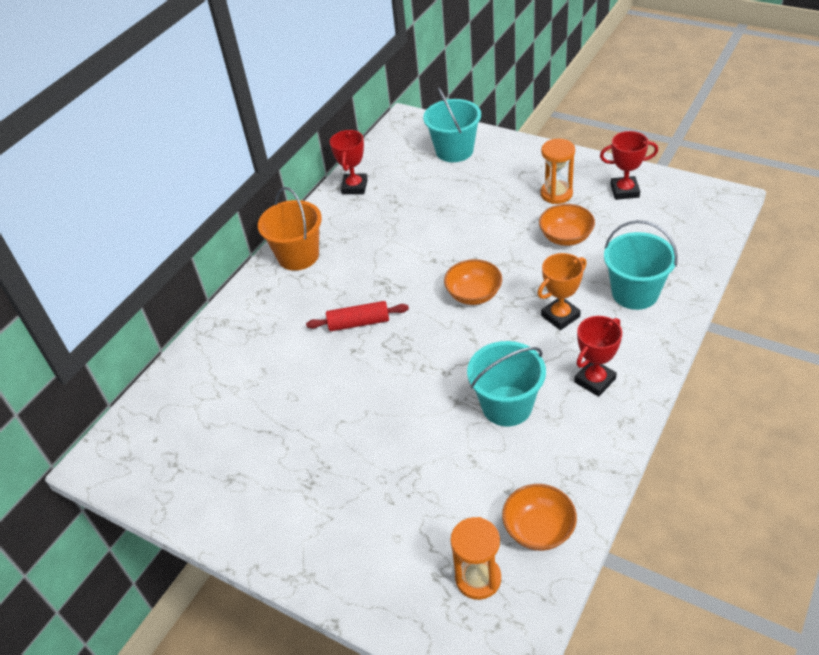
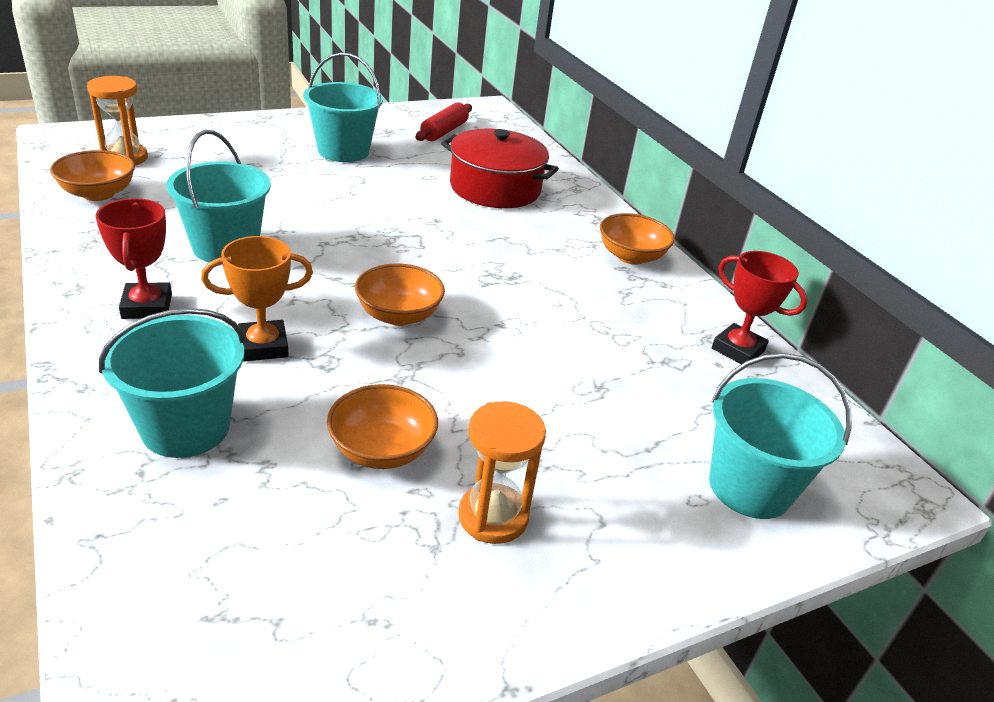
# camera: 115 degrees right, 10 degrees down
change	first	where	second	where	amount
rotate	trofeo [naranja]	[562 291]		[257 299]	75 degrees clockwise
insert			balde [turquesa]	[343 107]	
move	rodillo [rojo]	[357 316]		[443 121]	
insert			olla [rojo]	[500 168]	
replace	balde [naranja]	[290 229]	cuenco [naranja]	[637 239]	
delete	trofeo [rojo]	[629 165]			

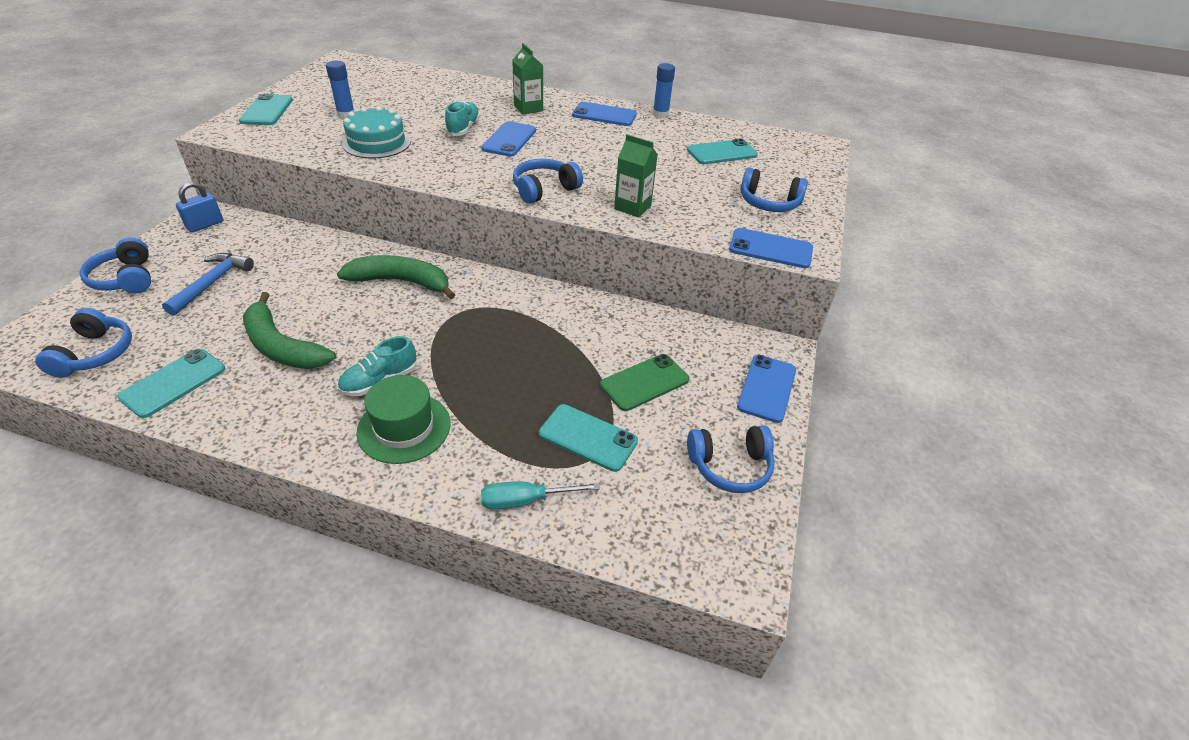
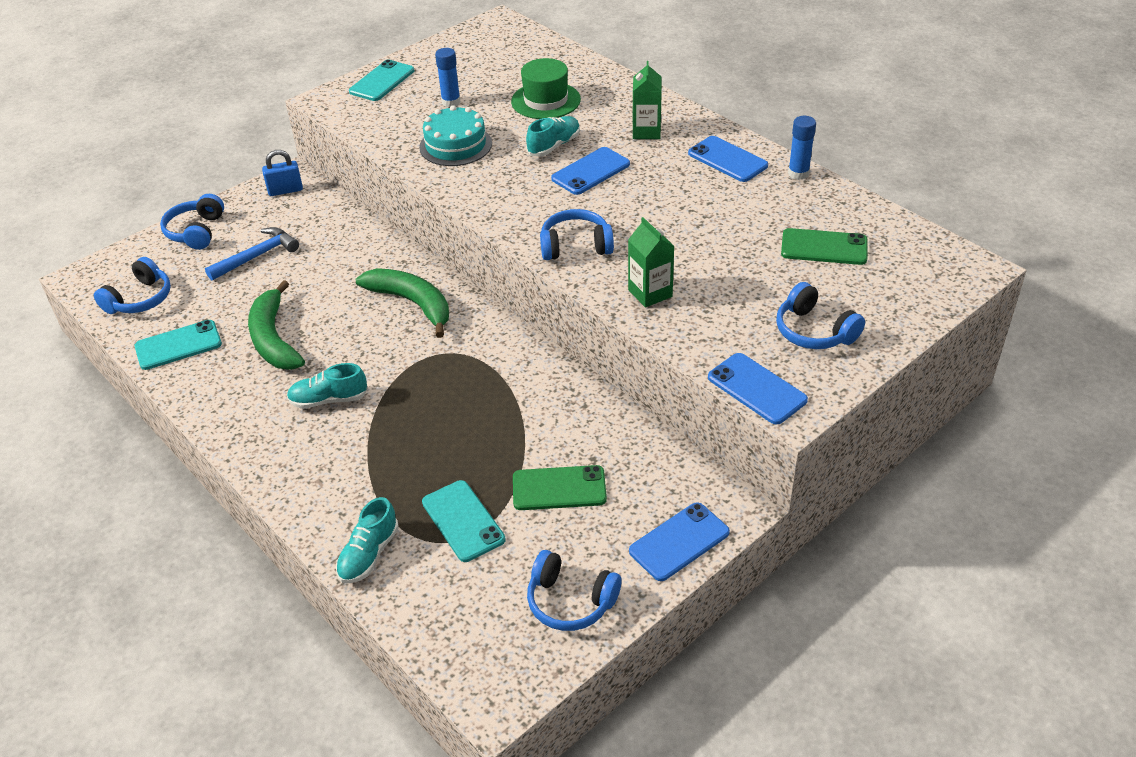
# camera: 35 degrees right, 0 degrees up
change	first	where	second	where	amount
replace	destornillador [turquesa]	[540 495]	zapato [turquesa]	[367 540]	
move	sombrero [verde]	[403 419]		[546 88]	
recolor	móvil [turquesa]	[722 151]	móvil [verde]	[824 246]	

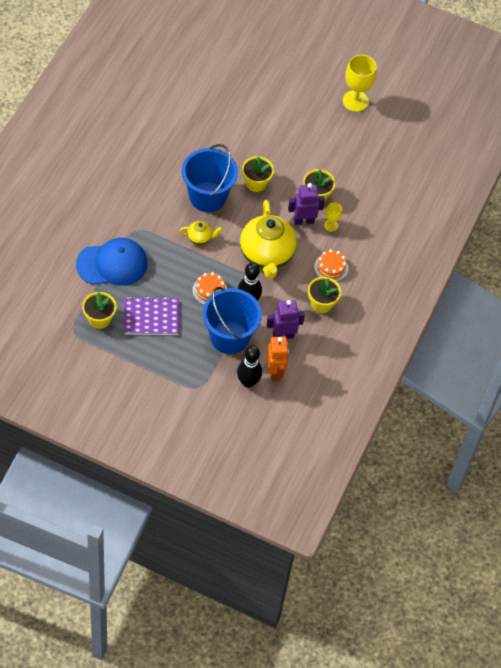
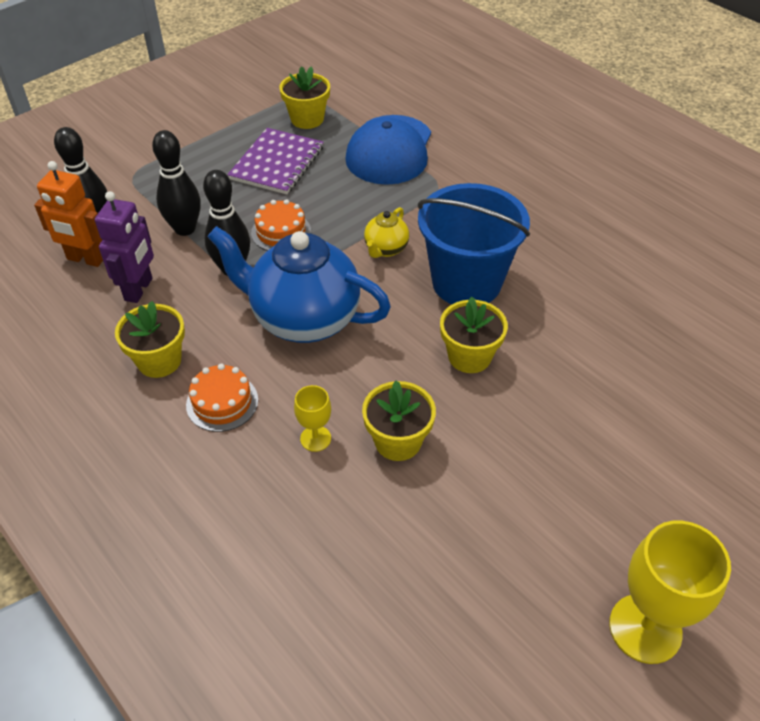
# camera: 120 degrees right, 10 degrees down
change	first	where	second	where	amount
replace	balde [azul]	[232 320]	bolo [negro]	[176 183]	
recolor	tetera [amarillo]	[268 239]	tetera [azul]	[299 284]	
delete	robot [morado]	[306 204]			

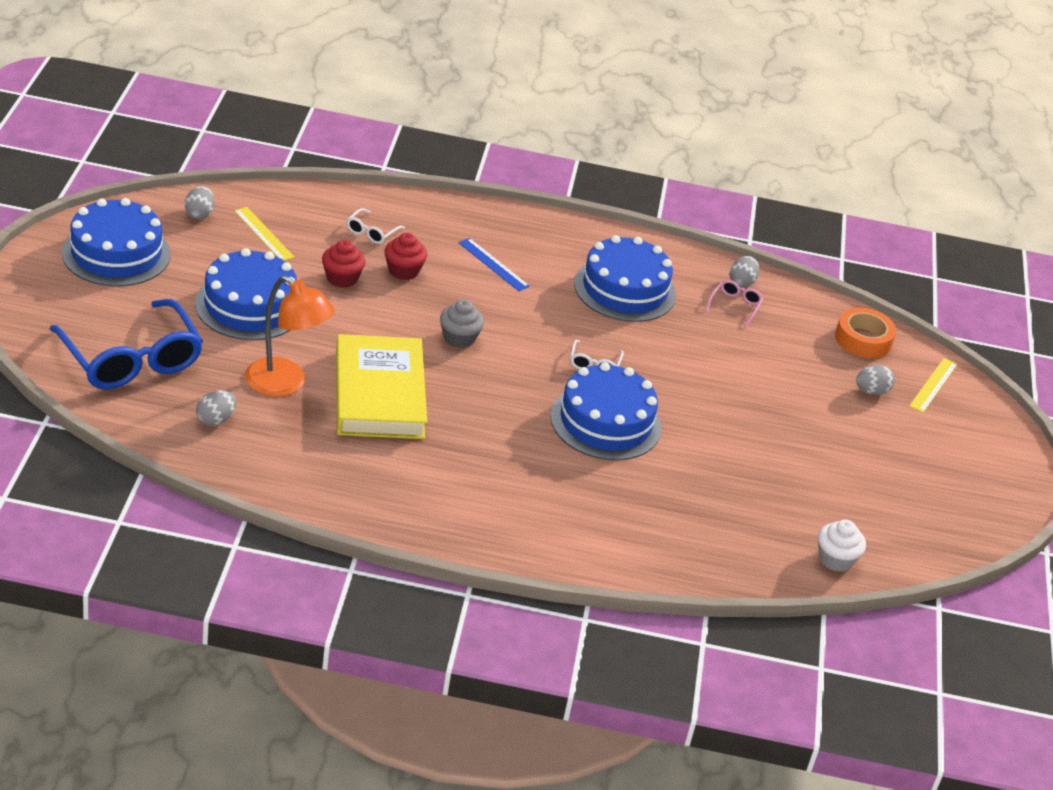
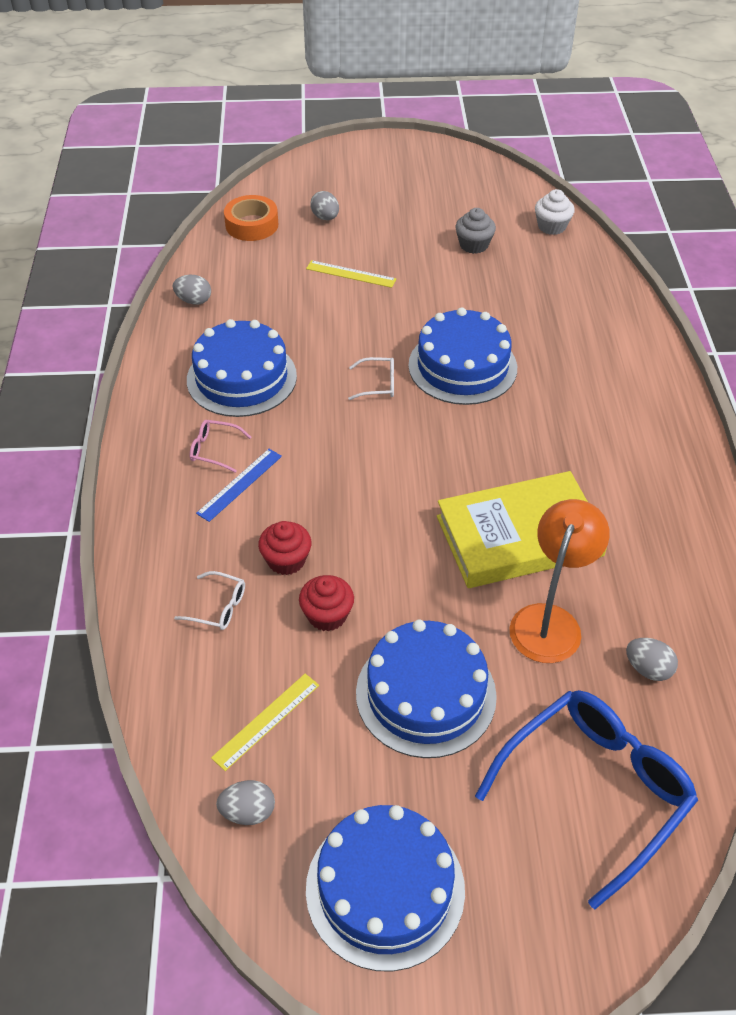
# camera: 95 degrees left, 10 degrees up
change	first	where	second	where	amount
move	gafas [rosa]	[734 303]		[220 446]	
move	regla [amarillo]	[933 385]		[351 274]	
move	magdalena [gris]	[462 323]		[476 231]	

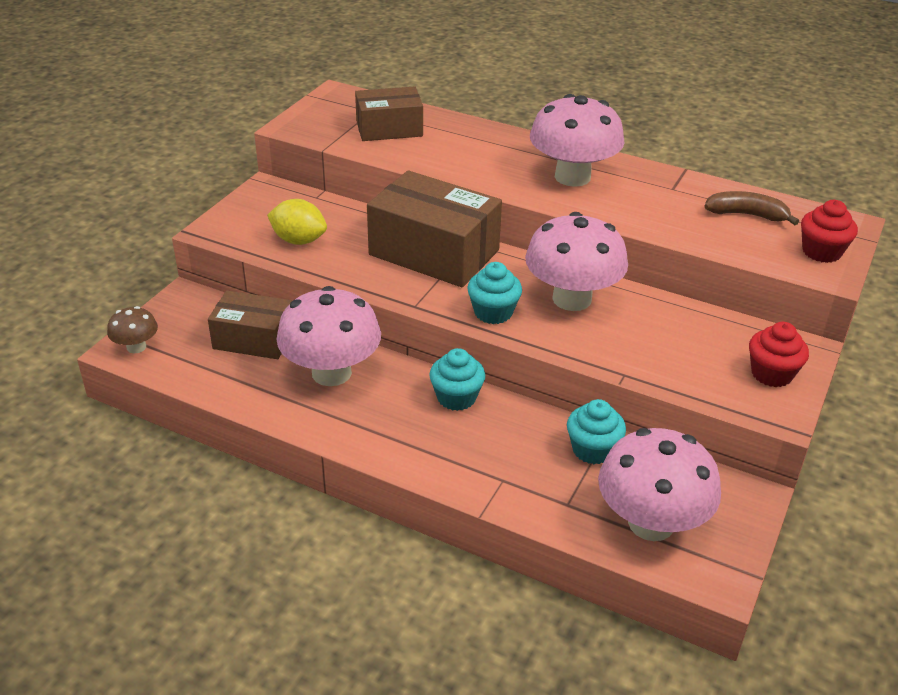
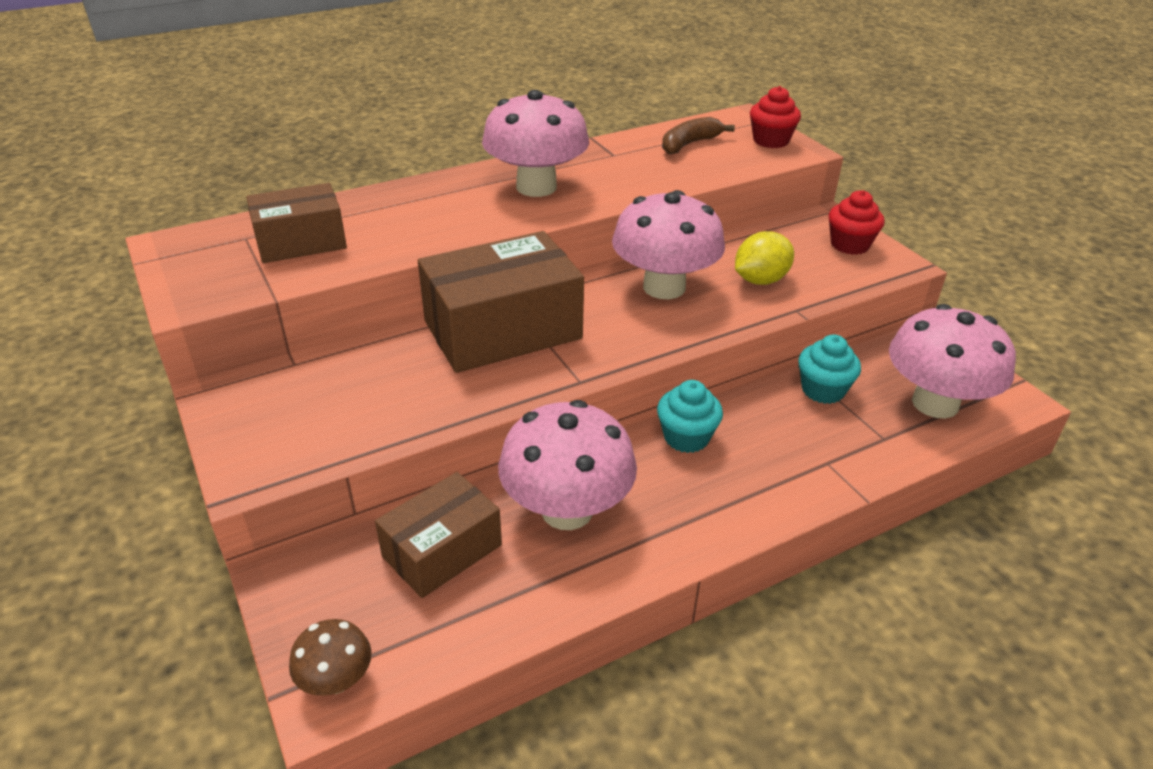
# camera: 55 degrees left, 0 degrees up
change	first	where	second	where	amount
rotate	caja [marrón]	[389 114]		[296 223]	45 degrees clockwise
move	limón [amarillo]	[297 222]		[764 258]	
delete	magdalena [turquesa]	[494 293]			

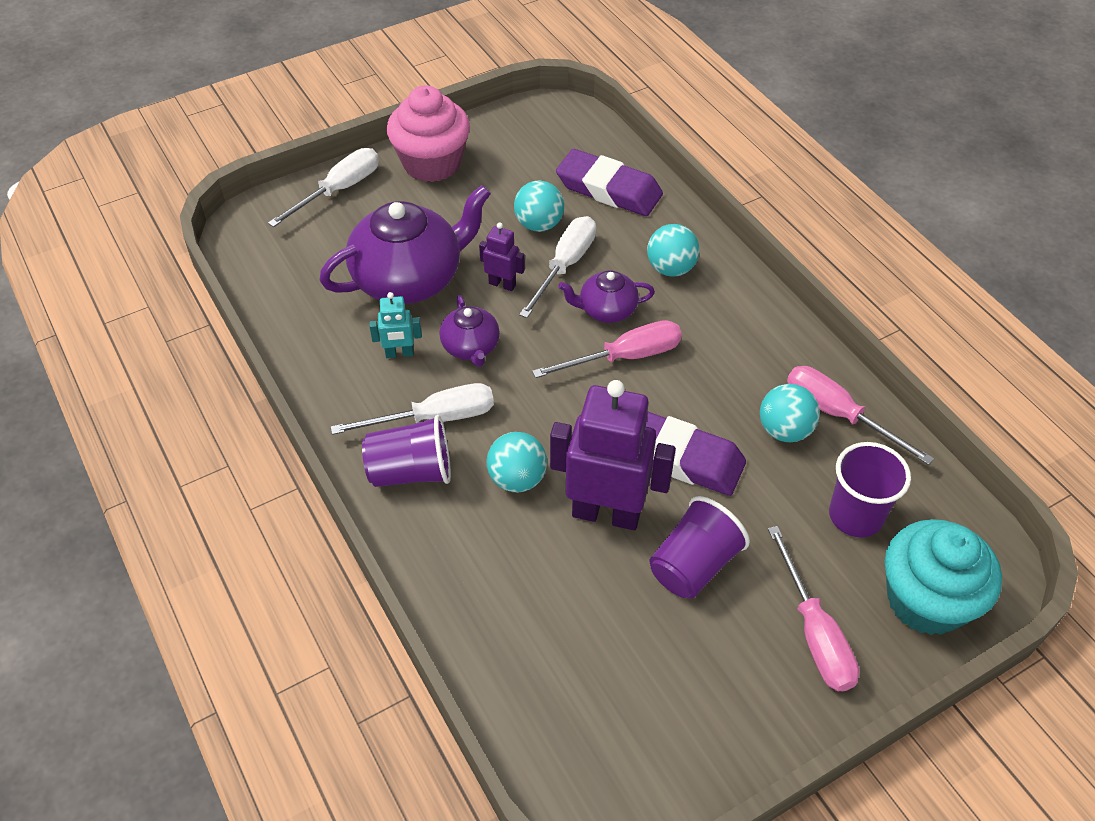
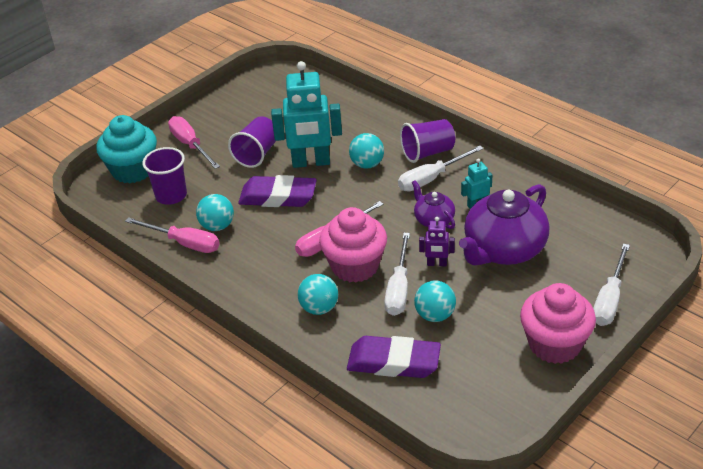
# camera: 165 degrees right, 10 degrees down
change	first	where	second	where	amount
recolor	robot [morado]	[613 455]	robot [turquesa]	[306 114]	
replace	tetera [morado]	[606 296]	magdalena [rosa]	[353 245]	

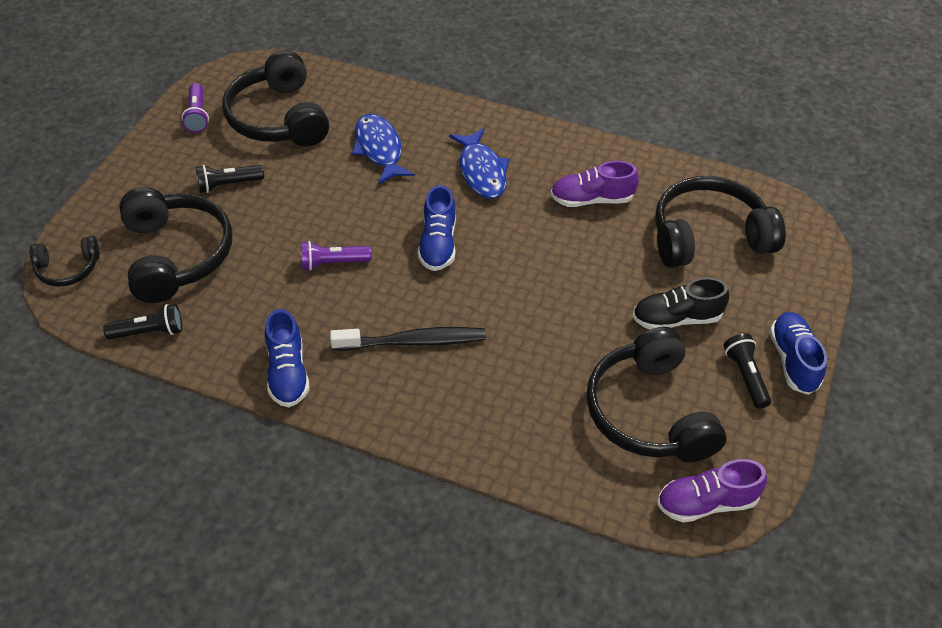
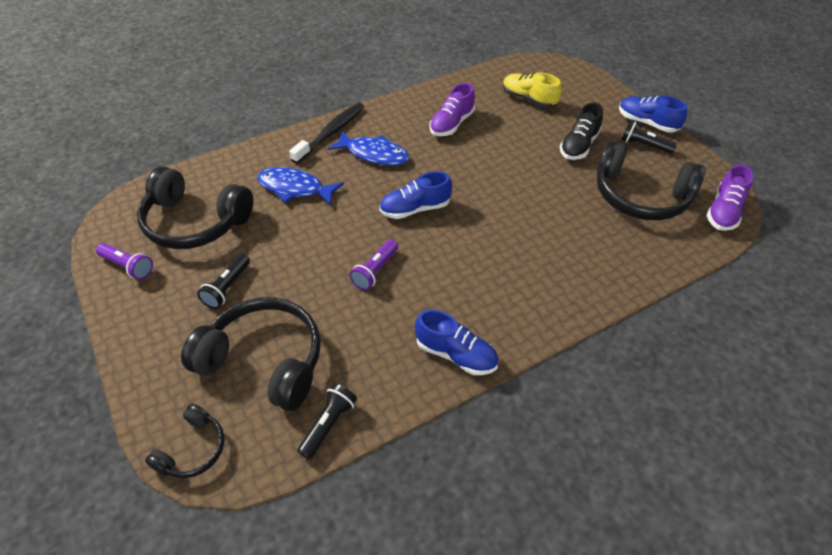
# camera: 50 degrees left, 0 degrees up
change	first	where	second	where	amount
move	cepillo de dientes [negro]	[408 339]		[326 133]	
rotate	zapato [azul]	[437 228]		[415 195]	120 degrees clockwise
replace	auriculares [negro]	[720 222]	zapato [amarillo]	[532 90]	

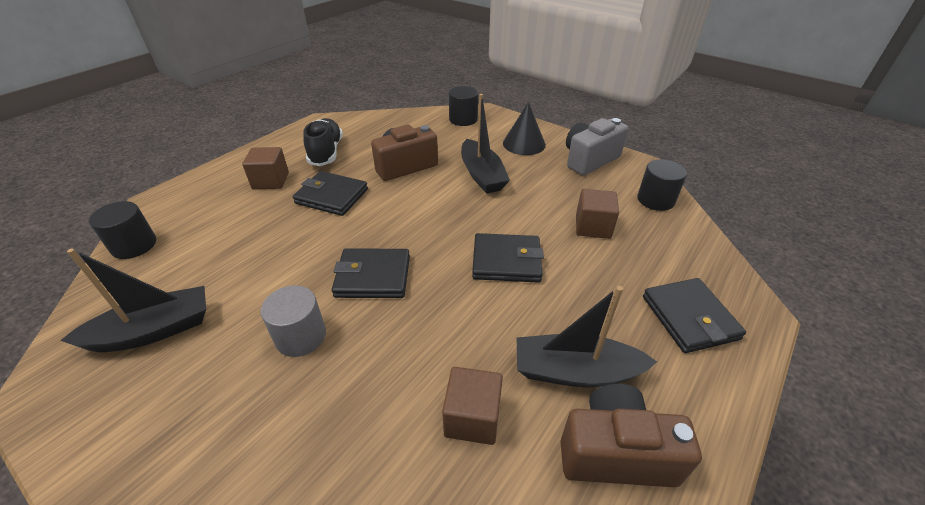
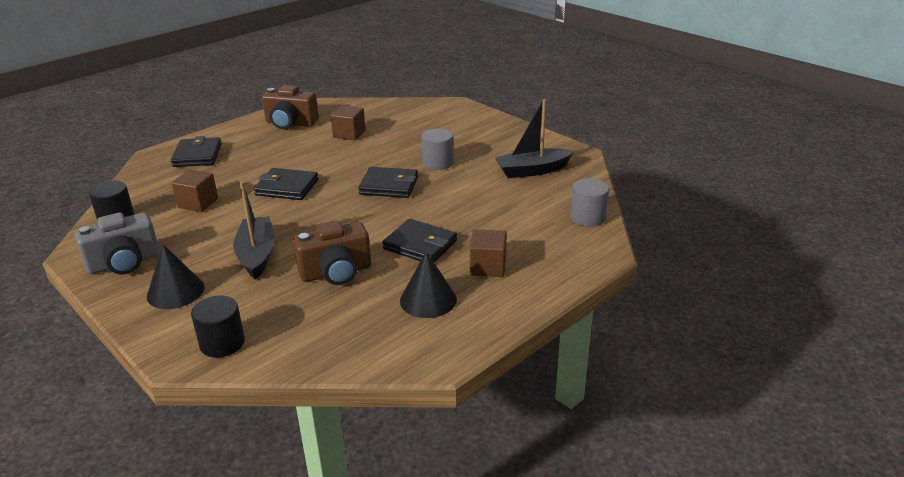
# camera: 170 degrees left, 10 degrees down
change	first	where	second	where	amount
replace	zapato [negro]	[323 142]	cono [negro]	[428 284]	
recolor	cilindro [negro]	[122 230]	cilindro [gris]	[589 202]	
delete	barco [negro]	[587 336]			

